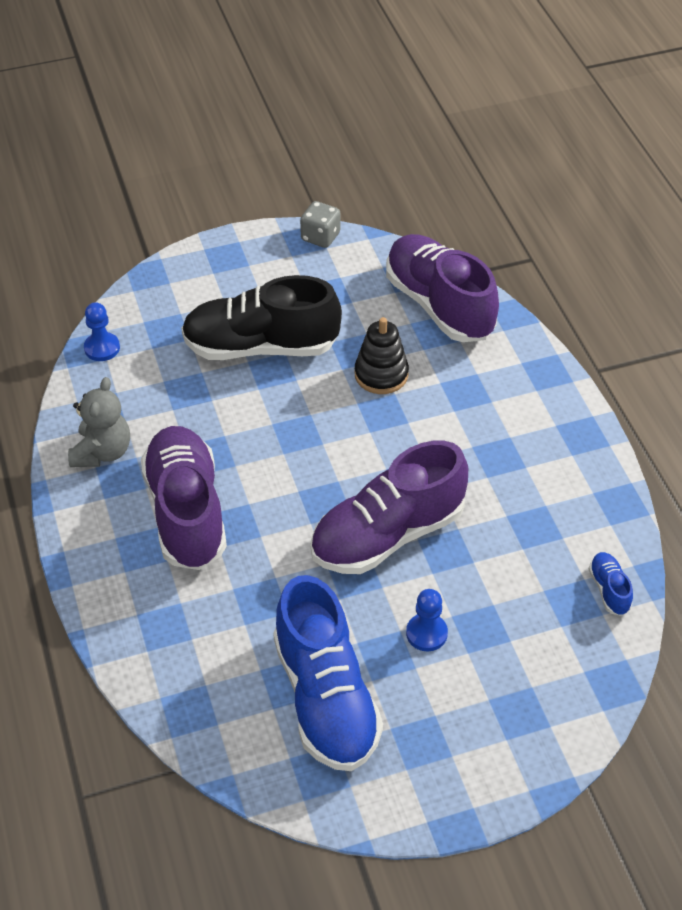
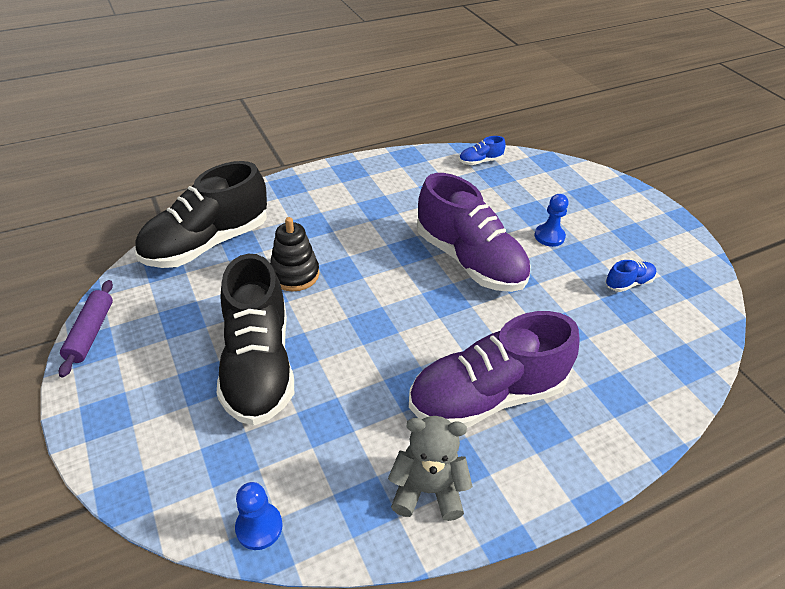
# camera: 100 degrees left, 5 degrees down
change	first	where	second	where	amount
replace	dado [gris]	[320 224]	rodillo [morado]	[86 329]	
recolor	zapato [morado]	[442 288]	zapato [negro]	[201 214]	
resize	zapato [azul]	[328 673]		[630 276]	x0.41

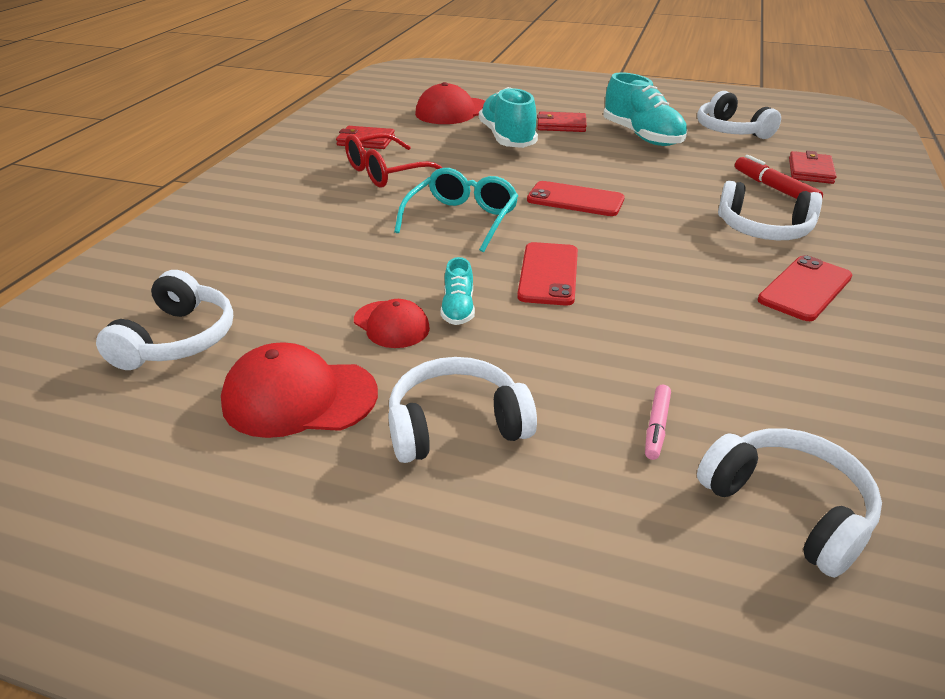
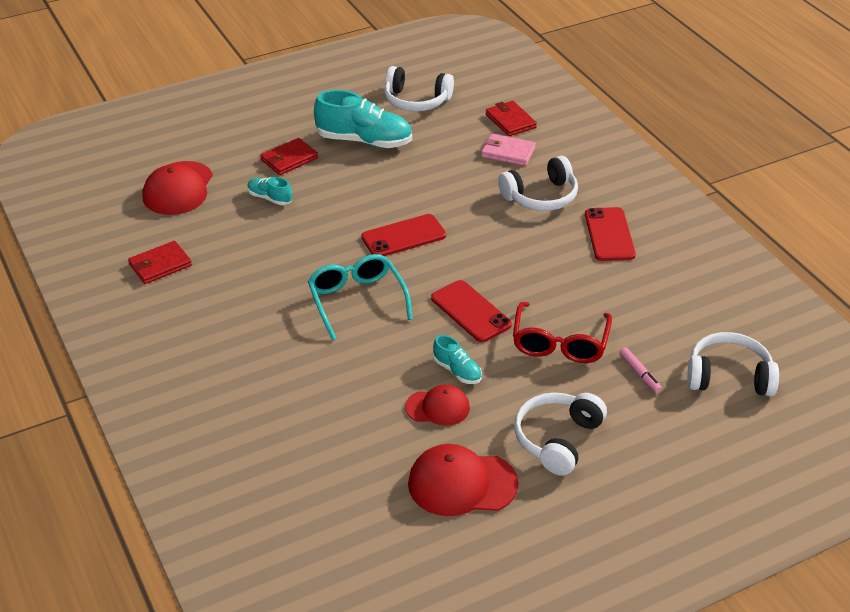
# camera: 45 degrees left, 5 degrees up
change	first	where	second	where	amount
resize	zapato [turquesa]	[508 117]		[269 191]	x0.50
rotate	gorra [rojo]	[299 390]		[463 480]	45 degrees clockwise
replace	rotulador [rojo]	[779 177]	cartera [rosa]	[508 149]	
move	gafas [rojo]	[394 160]		[562 332]	
delete	auriculares [blanco]	[164 320]			

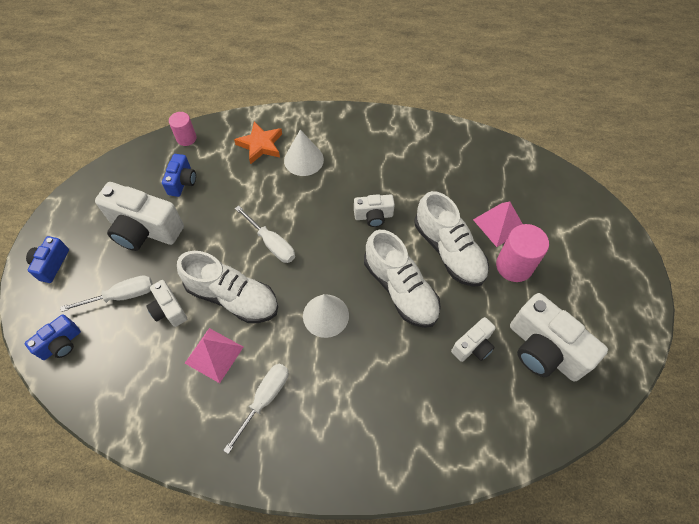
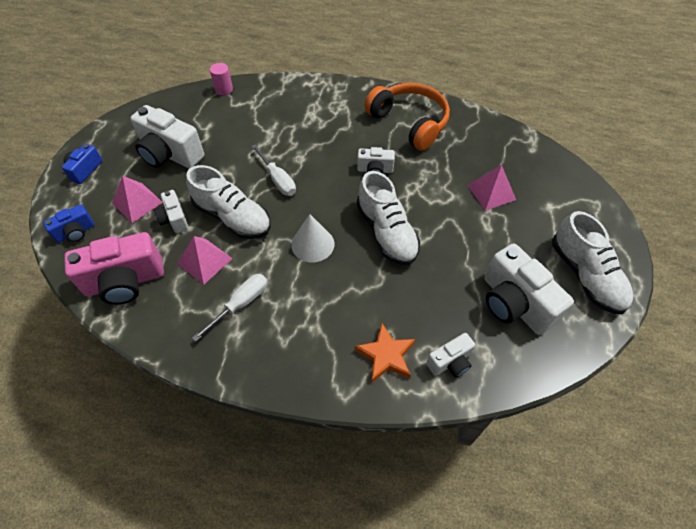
# camera: 10 degrees right, 5 degrees down
change	first	where	second	where	amount
insert			cámara [rosa]	[114 268]	
replace	destornillador [blanco]	[106 293]	pirámide [rosa]	[137 199]	
move	estrella [naranja]	[258 142]		[385 353]	
insert			auriculares [naranja]	[407 117]	
move	cámara [blanco]	[473 339]		[450 355]	
move	zapato [blanco]	[452 239]		[593 262]	
delete	cámara [azul]	[179 175]			
delete	cono [blanco]	[304 153]			
delete	cilindro [rosa]	[522 253]			

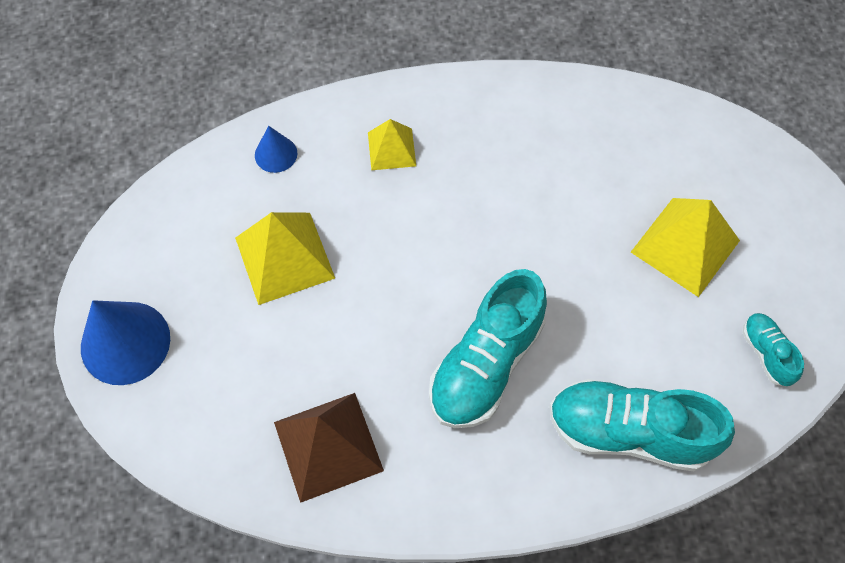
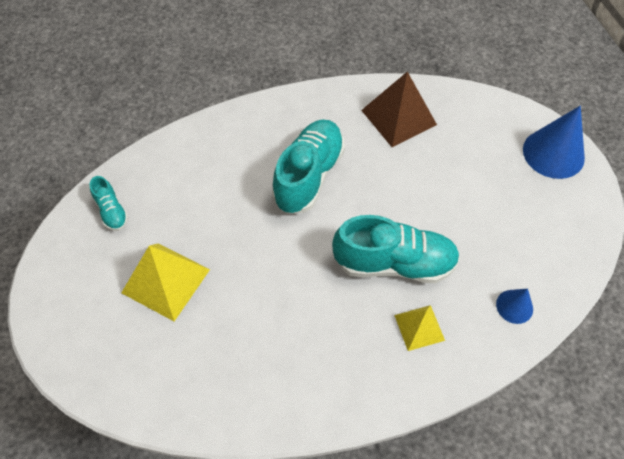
# camera: 170 degrees right, 5 degrees down
change	first	where	second	where	amount
move	zapato [turquesa]	[642 425]		[396 249]	
delete	pirámide [amarillo]	[285 258]			

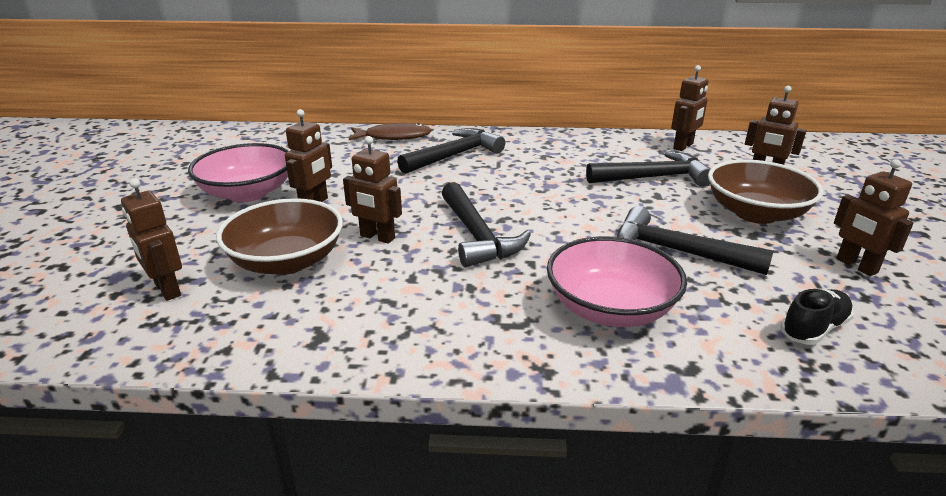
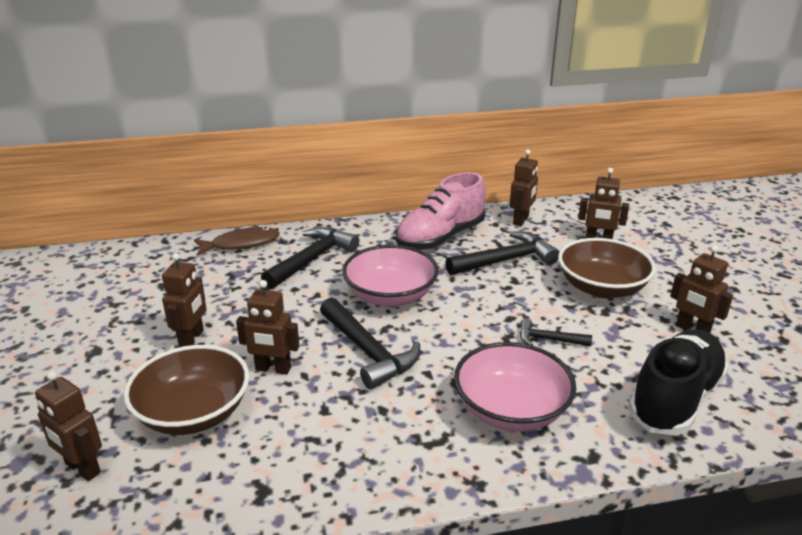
# camera: 15 degrees left, 0 degrees up
change	first	where	second	where	amount
move	cuenco [rosa]	[238 172]		[390 276]	
insert			zapato [rosa]	[441 211]	
resize	martillo [negro]	[695 240]		[556 332]	x0.54
resize	zapato [negro]	[817 317]		[678 383]	x1.93

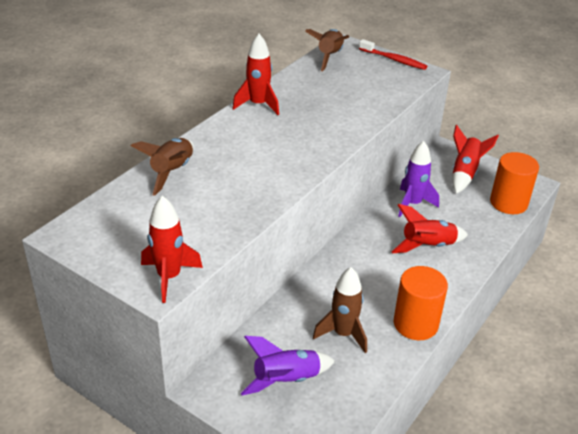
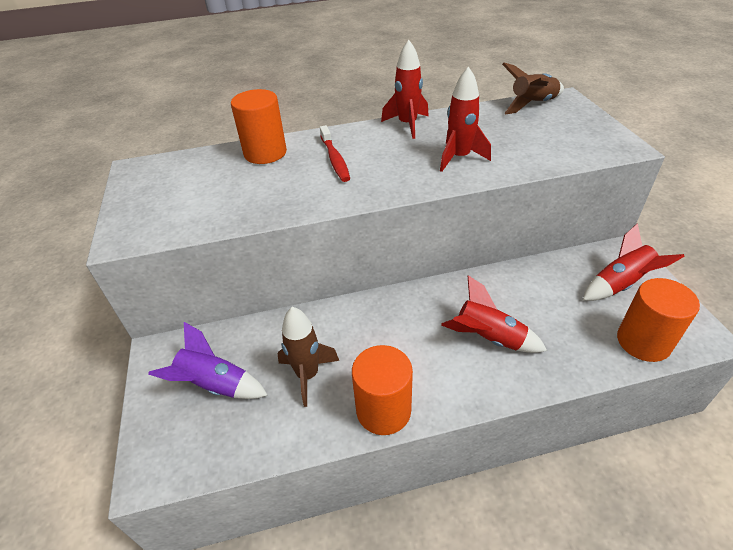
# camera: 45 degrees right, 5 degrees up
change	first	where	second	where	amount
replace	cohete [marrón]	[162 167]	cilindro [naranja]	[259 126]	
move	cepillo de dientes [rojo]	[393 54]		[335 153]	
move	cohete [rojo]	[172 249]		[465 119]	
delete	cohete [morado]	[418 179]			

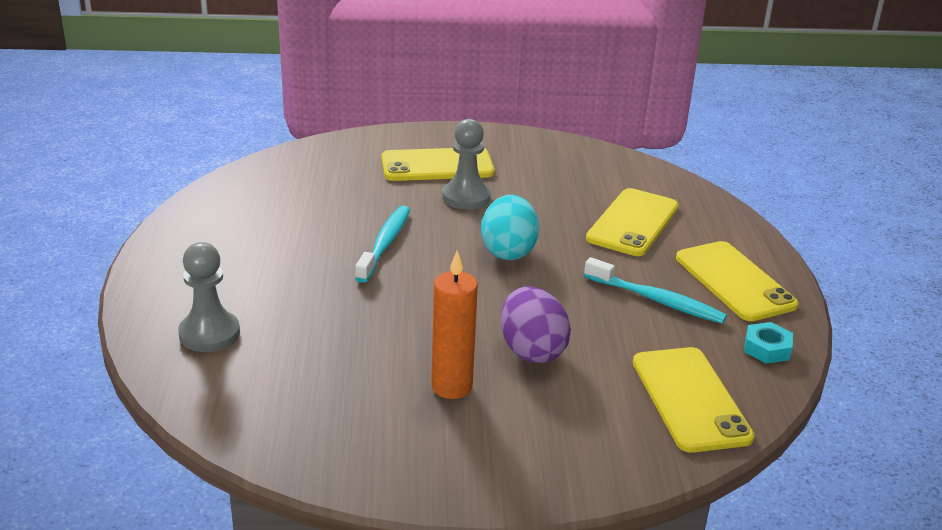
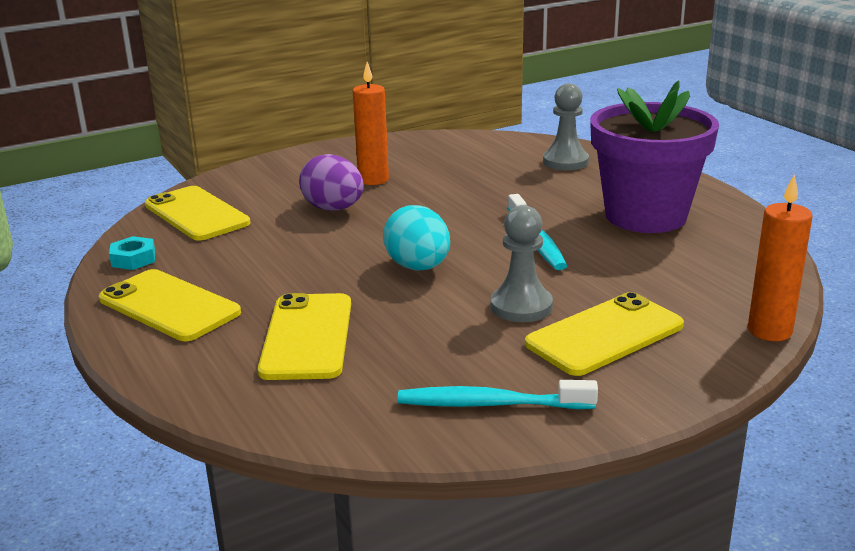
# camera: 155 degrees right, 5 degrees down
change	first	where	second	where	amount
move	cepillo de dientes [turquesa]	[655 290]		[498 394]	
insert			maceta [morado]	[654 157]	
insert			vela [naranja]	[780 258]	

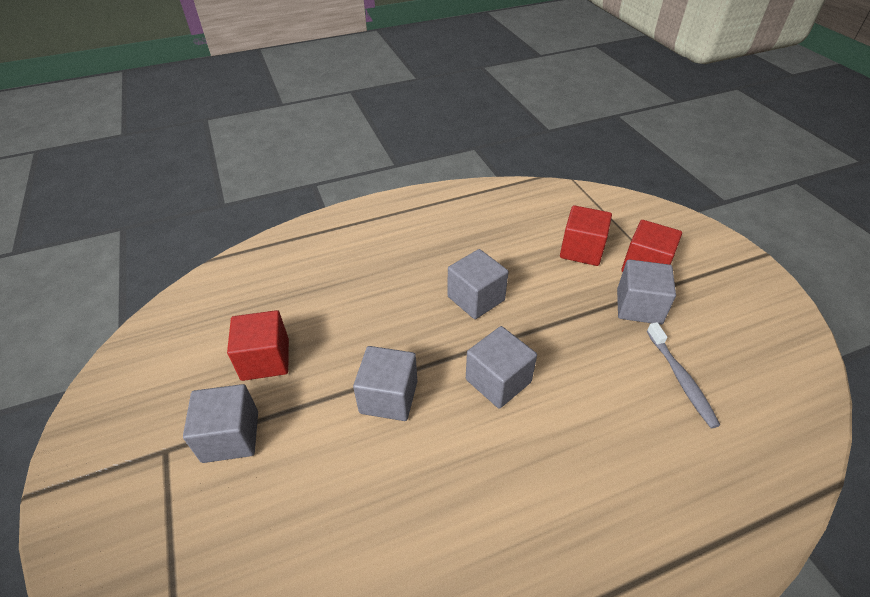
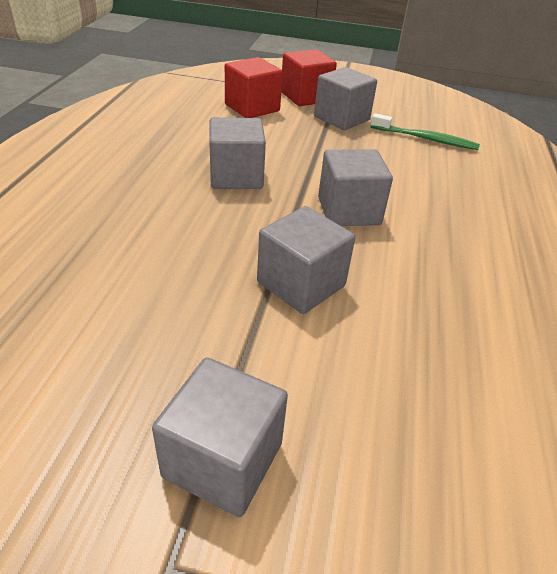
# camera: 60 degrees left, 5 degrees down
change	first	where	second	where	amount
recolor	cepillo de dientes [gris]	[683 375]	cepillo de dientes [verde]	[425 131]	
delete	cubo [rojo]	[258 345]			

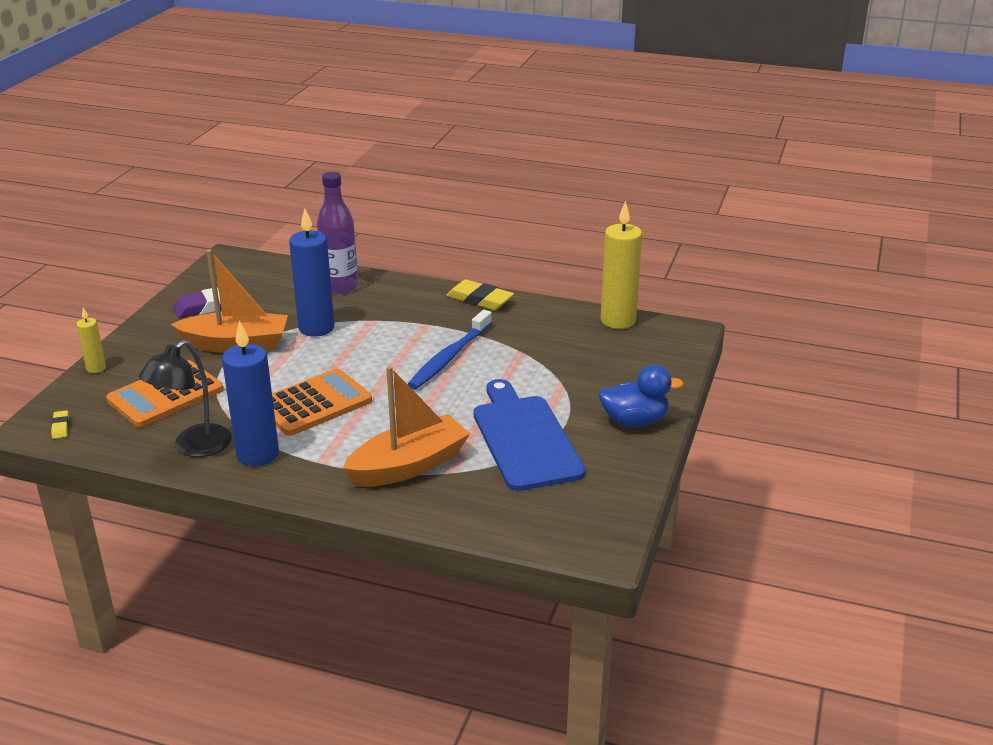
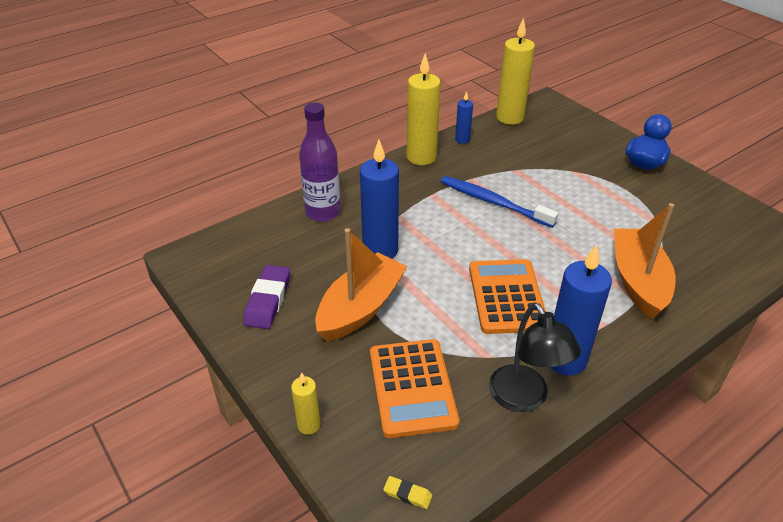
# camera: 55 degrees left, 10 degrees up
change	first	where	second	where	amount
replace	goma de borrar [amarillo]	[480 294]	vela [amarillo]	[423 109]	
rotate	cepillo de dientes [azul]	[449 349]		[500 202]	150 degrees clockwise
insert			vela [azul]	[464 117]	
delete	tabla de cortar [azul]	[529 435]			

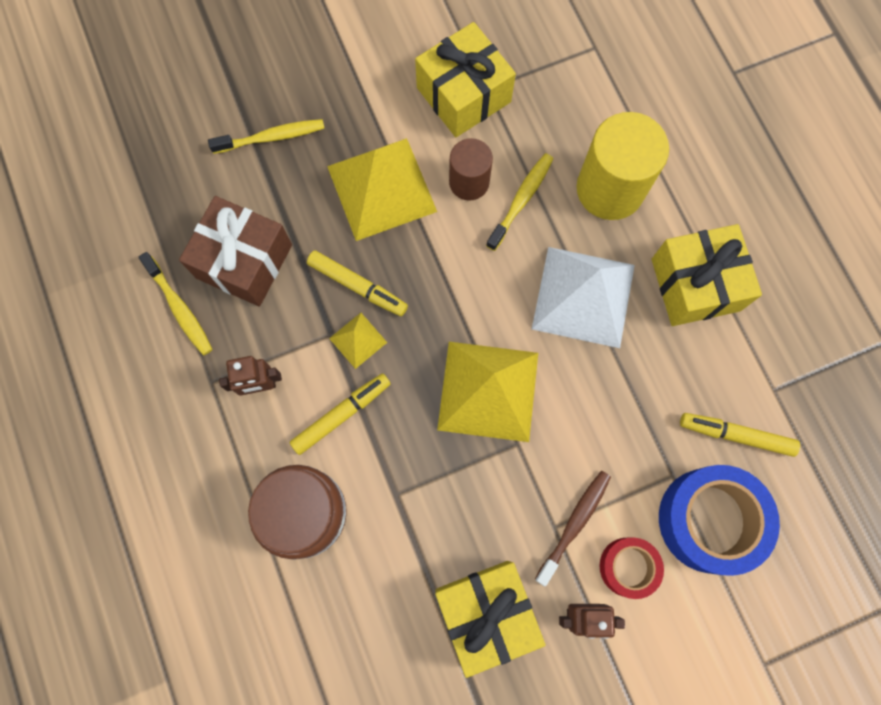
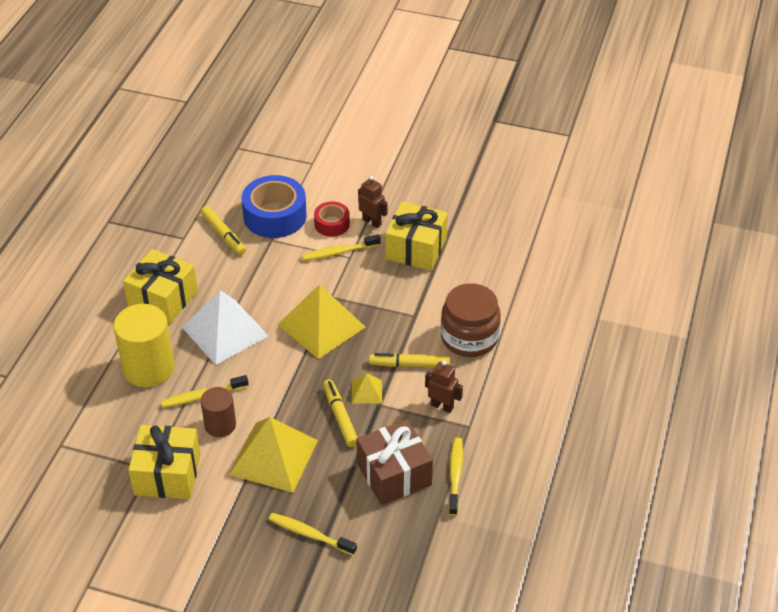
# camera: 140 degrees left, 30 degrees down
change	first	where	second	where	amount
recolor	cepillo de dientes [marrón]	[573 528]	cepillo de dientes [amarillo]	[341 247]	

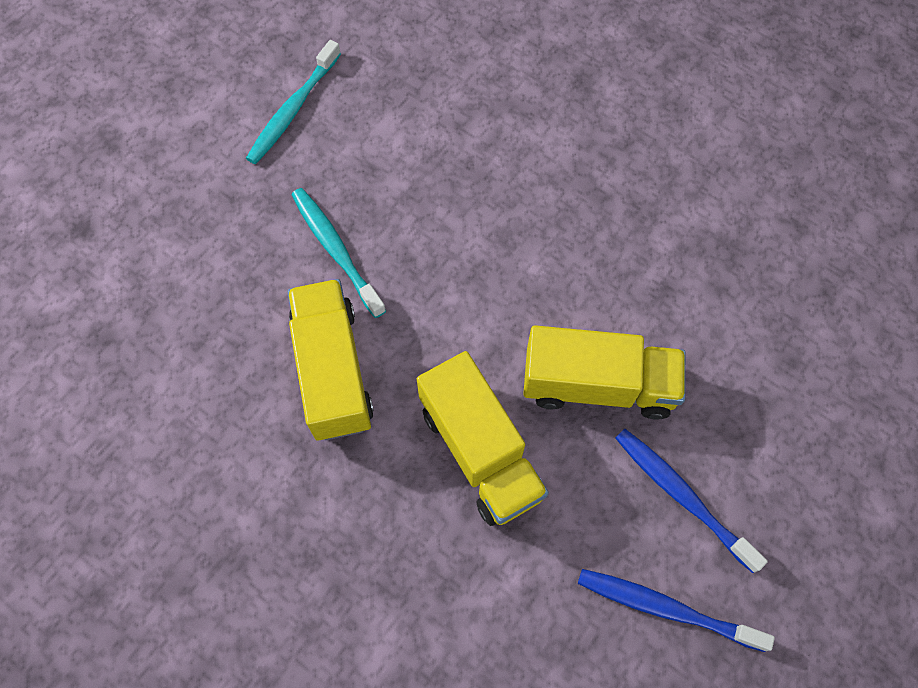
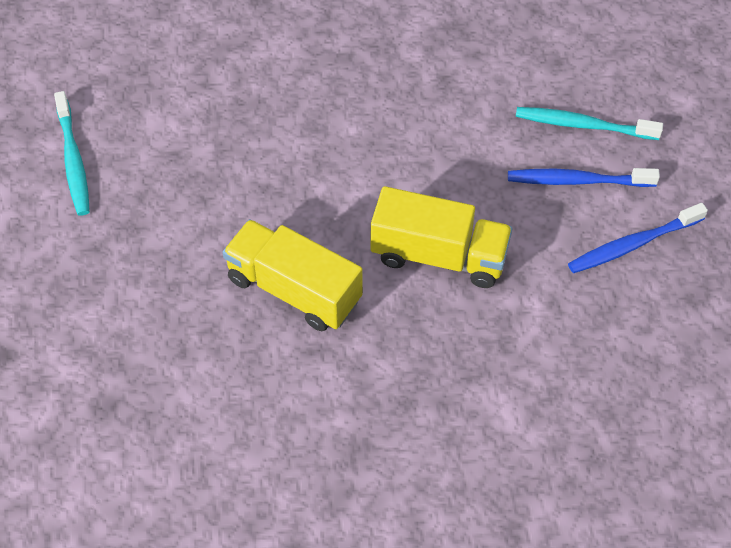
# camera: 45 degrees left, 10 degrees down
change	first	where	second	where	amount
move	cepillo de dientes [turquesa]	[338 253]		[589 123]	
delete	camión [amarillo]	[604 372]			

